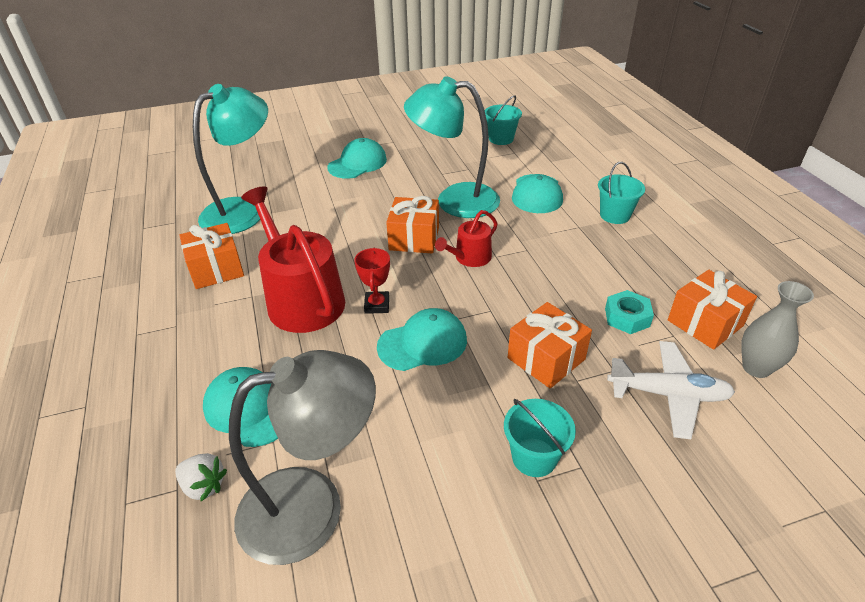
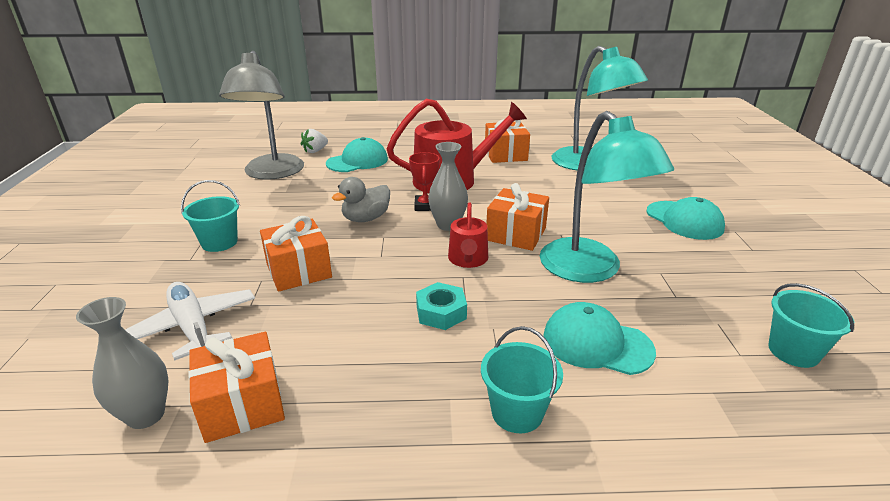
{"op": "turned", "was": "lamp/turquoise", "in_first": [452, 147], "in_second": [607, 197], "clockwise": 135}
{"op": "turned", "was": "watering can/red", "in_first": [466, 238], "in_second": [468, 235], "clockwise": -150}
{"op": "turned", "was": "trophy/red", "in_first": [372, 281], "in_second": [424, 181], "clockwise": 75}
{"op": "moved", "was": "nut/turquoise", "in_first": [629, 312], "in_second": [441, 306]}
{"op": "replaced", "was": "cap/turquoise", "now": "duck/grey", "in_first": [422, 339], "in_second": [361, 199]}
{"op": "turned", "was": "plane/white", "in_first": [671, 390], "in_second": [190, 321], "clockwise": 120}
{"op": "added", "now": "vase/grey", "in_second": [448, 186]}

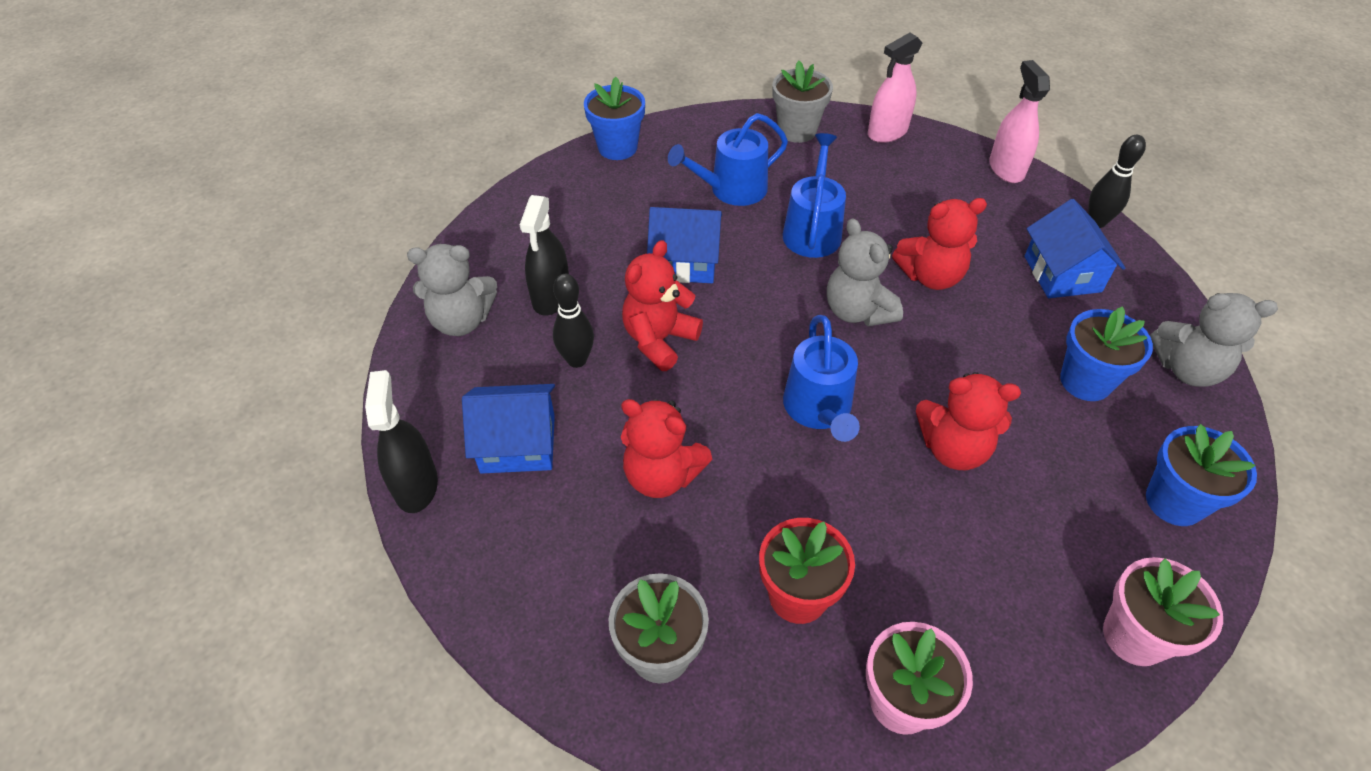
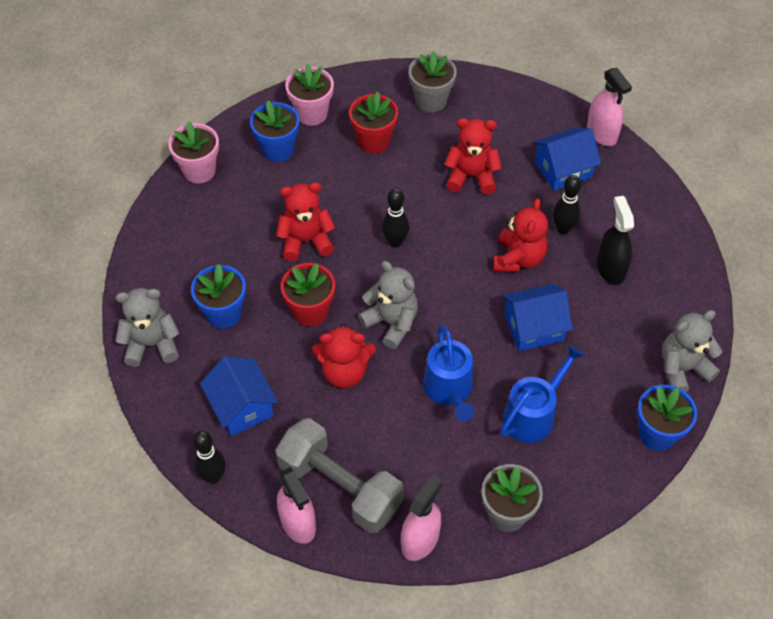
{"op": "turned", "was": "teddy bear/red", "in_first": [939, 244], "in_second": [344, 356], "clockwise": -150}
{"op": "moved", "was": "teddy bear/grey", "in_first": [452, 290], "in_second": [692, 351]}
{"op": "replaced", "was": "watering can/blue", "now": "bowling pin/black", "in_first": [821, 378], "in_second": [395, 218]}
{"op": "recoloured", "was": "spray bottle/black", "now": "spray bottle/pink", "in_first": [401, 441], "in_second": [609, 107]}
{"op": "moved", "was": "flower pot/blue", "in_first": [1201, 475], "in_second": [274, 131]}
{"op": "added", "now": "flower pot/red", "in_second": [308, 294]}
{"op": "added", "now": "dumbbell/grey", "in_second": [339, 475]}

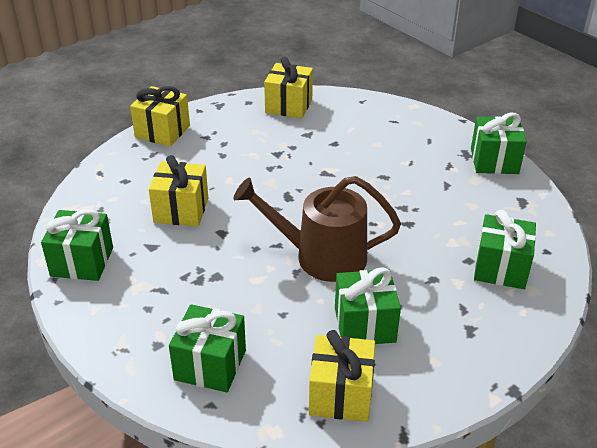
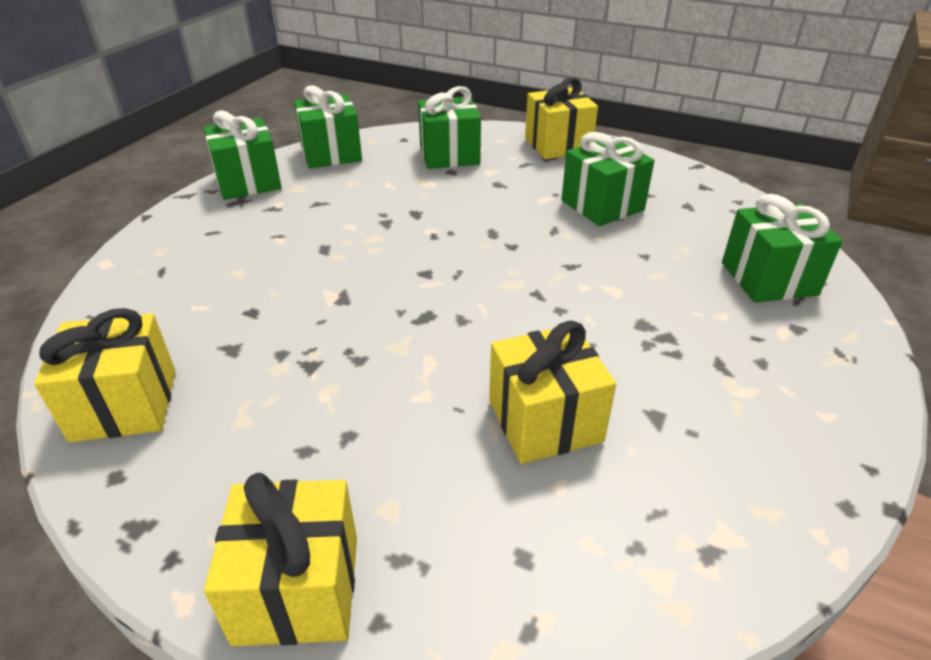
{"op": "removed", "was": "watering can/brown", "in_first": [317, 229]}
{"op": "moved", "was": "gift/green", "in_first": [77, 245], "in_second": [328, 127]}
{"op": "moved", "was": "gift/yellow", "in_first": [342, 376], "in_second": [561, 118]}

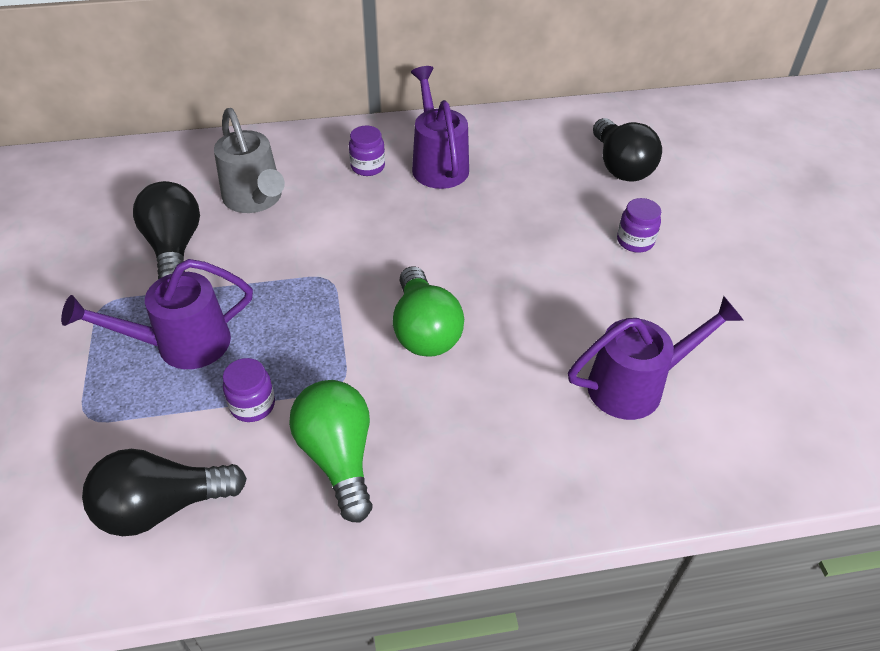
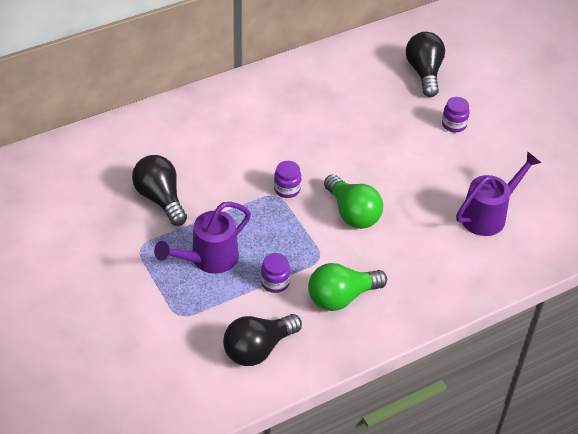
{"op": "removed", "was": "watering can/purple", "in_first": [440, 127]}
{"op": "removed", "was": "watering can/grey", "in_first": [249, 160]}
{"op": "turned", "was": "light bulb/black", "in_first": [627, 150], "in_second": [425, 64], "clockwise": -150}
{"op": "moved", "was": "jar/purple", "in_first": [367, 151], "in_second": [287, 179]}
{"op": "turned", "was": "light bulb/green", "in_first": [331, 451], "in_second": [347, 287], "clockwise": -75}

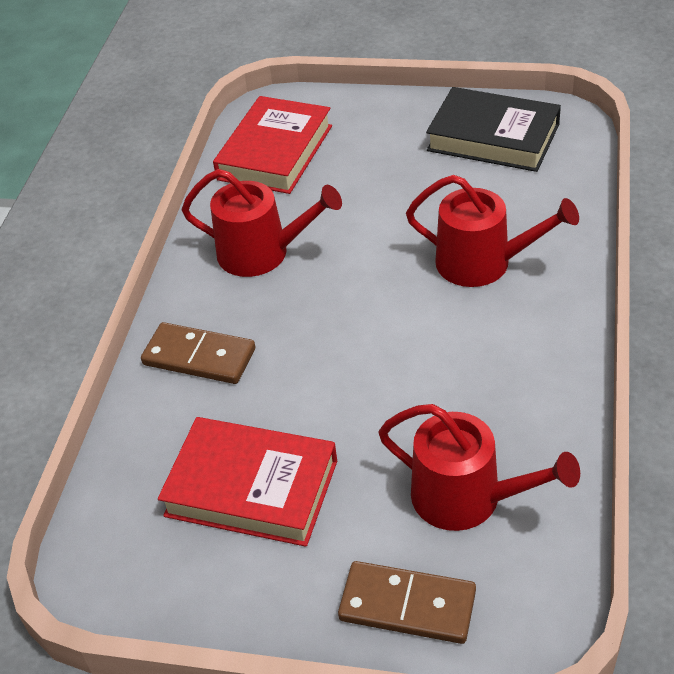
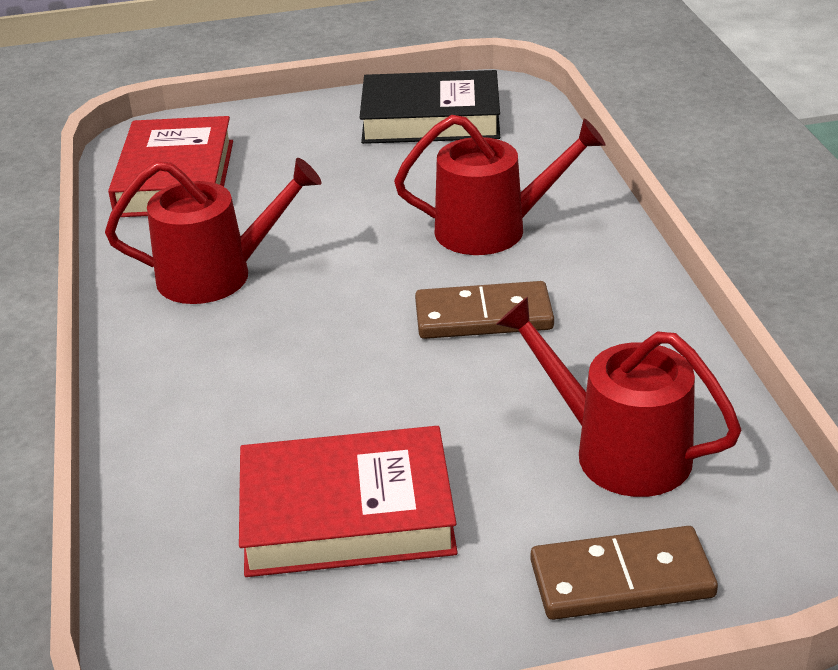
{"op": "moved", "was": "domino/brown", "in_first": [198, 353], "in_second": [484, 310]}
{"op": "turned", "was": "watering can/red", "in_first": [479, 467], "in_second": [618, 397], "clockwise": -150}

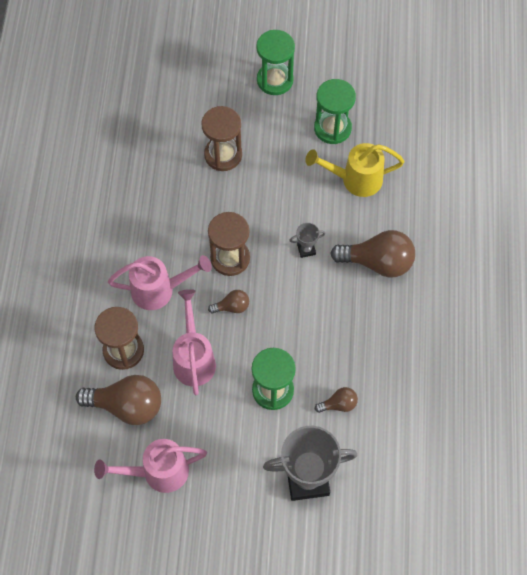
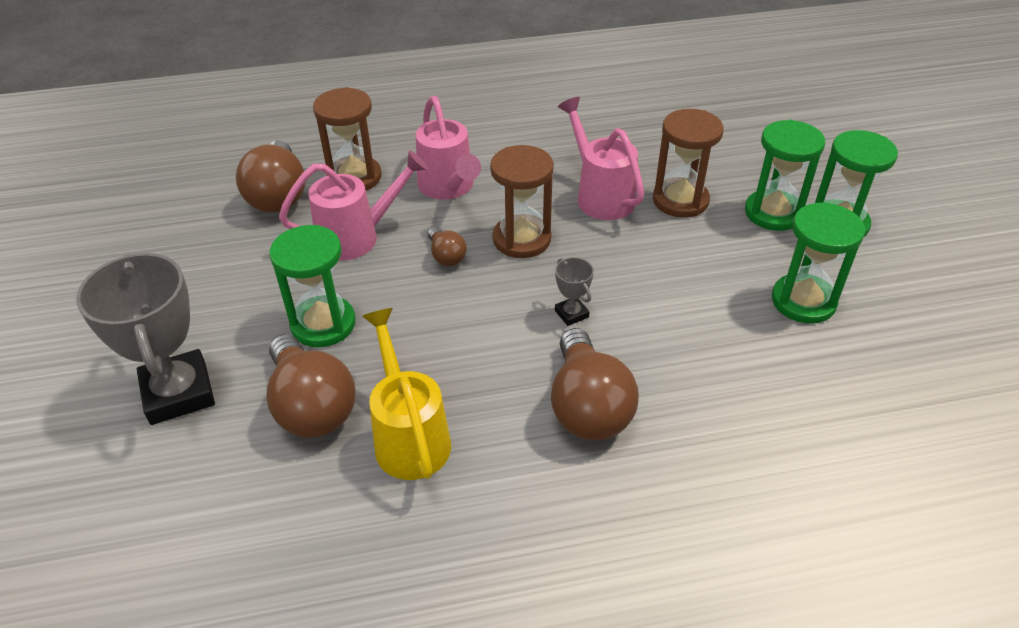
{"op": "moved", "was": "watering can/yellow", "in_first": [354, 170], "in_second": [406, 394]}
{"op": "resized", "was": "light bulb/brown", "in_first": [336, 400], "in_second": [311, 386], "ratio": 2.01}
{"op": "moved", "was": "watering can/pink", "in_first": [150, 466], "in_second": [601, 158]}
{"op": "added", "now": "hourglass/green", "in_second": [785, 175]}

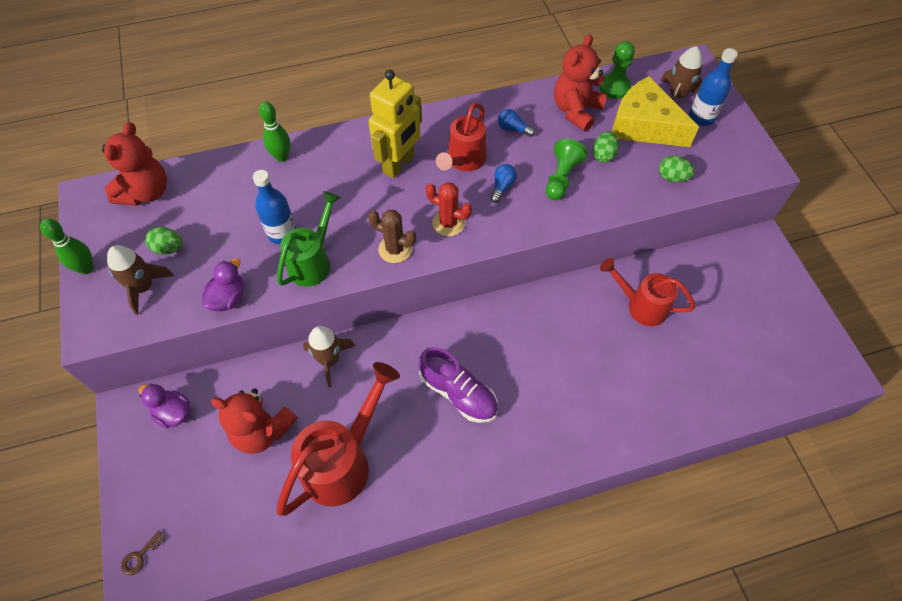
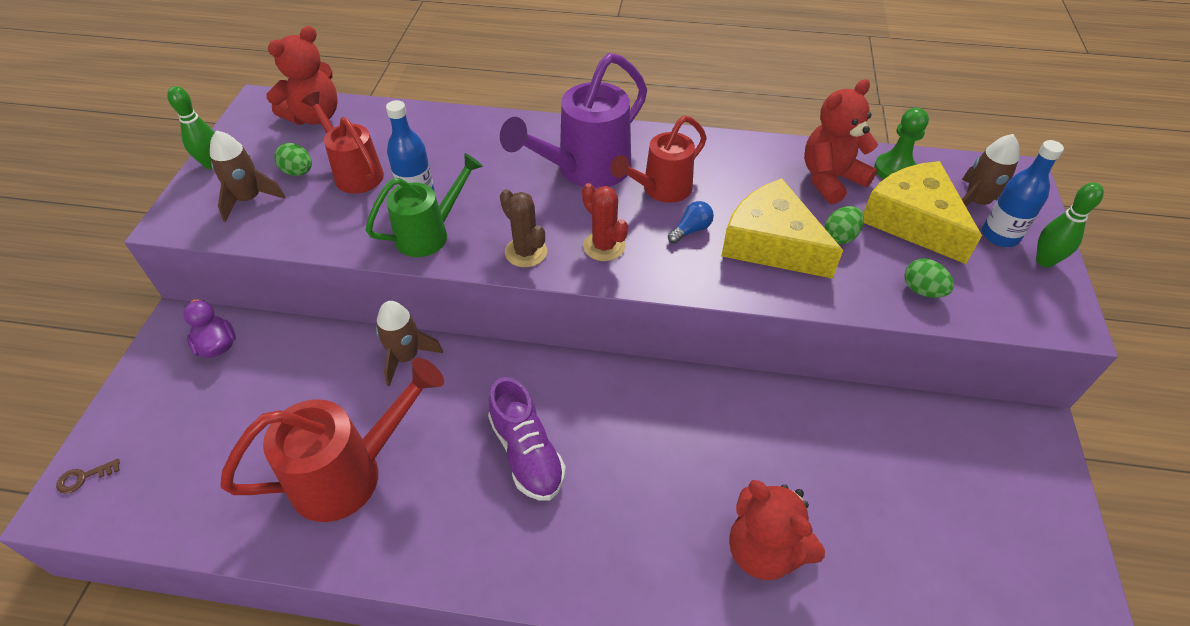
{"op": "replaced", "was": "robot/yellow", "now": "watering can/purple", "in_first": [395, 123], "in_second": [573, 120]}
{"op": "moved", "was": "bowling pin/green", "in_first": [274, 132], "in_second": [1070, 224]}
{"op": "removed", "was": "light bulb/blue", "in_first": [516, 123]}
{"op": "replaced", "was": "pawn/green", "now": "cheese/yellow", "in_first": [567, 169], "in_second": [782, 228]}
{"op": "removed", "was": "duck/purple", "in_first": [223, 284]}
{"op": "moved", "was": "watering can/red", "in_first": [647, 292], "in_second": [342, 143]}
{"op": "moved", "was": "teddy bear/red", "in_first": [254, 421], "in_second": [777, 530]}

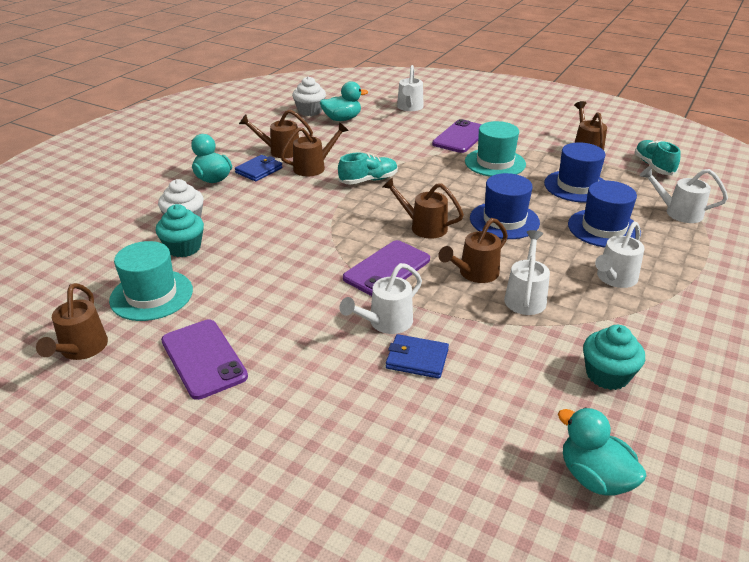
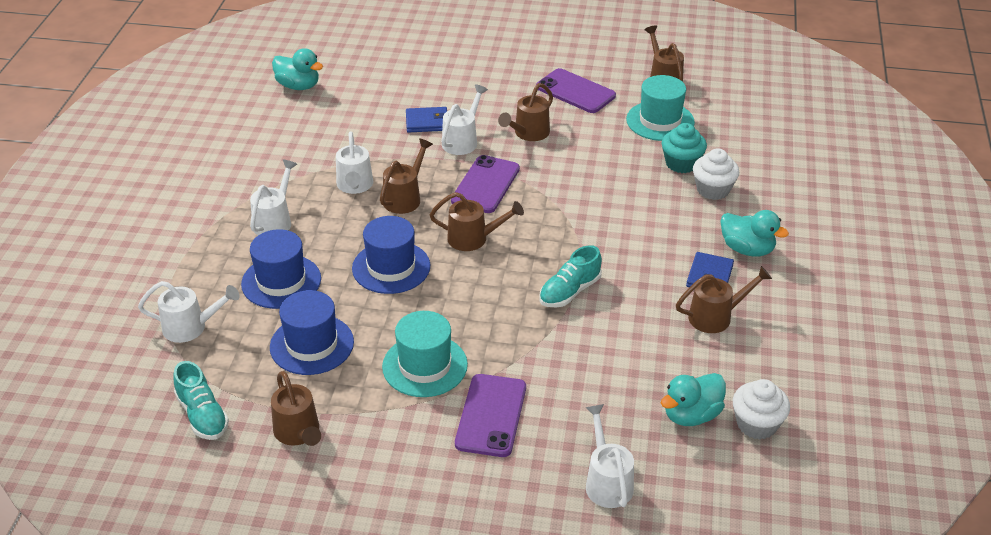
{"op": "moved", "was": "watering can/brown", "in_first": [314, 149], "in_second": [525, 112]}
{"op": "removed", "was": "cupcake/turquoise", "in_first": [614, 357]}

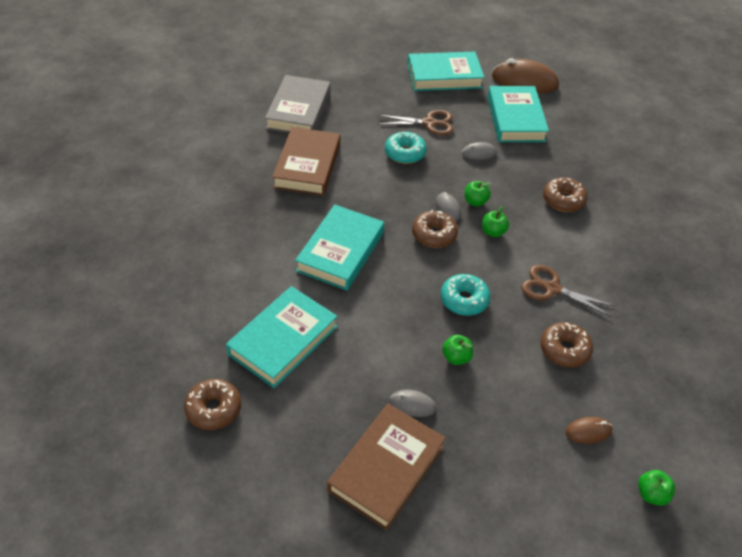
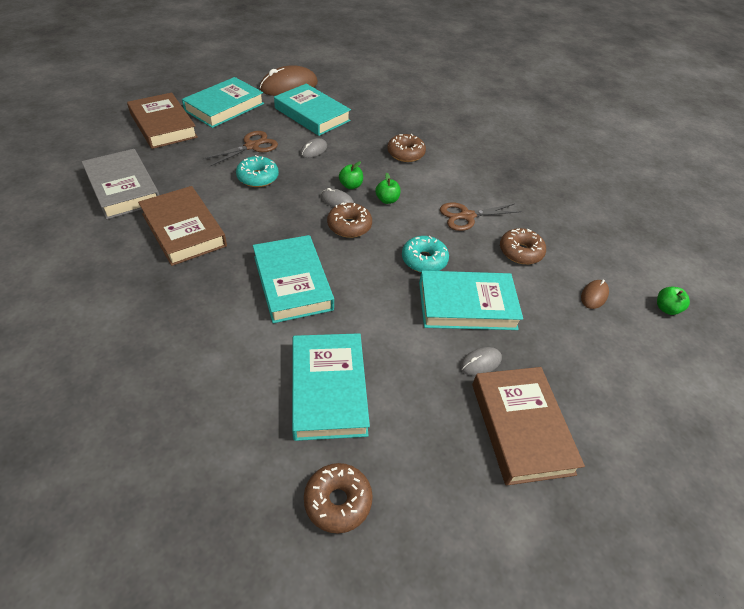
{"op": "replaced", "was": "apple/green", "now": "book/turquoise", "in_first": [457, 350], "in_second": [471, 300]}
{"op": "added", "now": "book/brown", "in_second": [162, 121]}

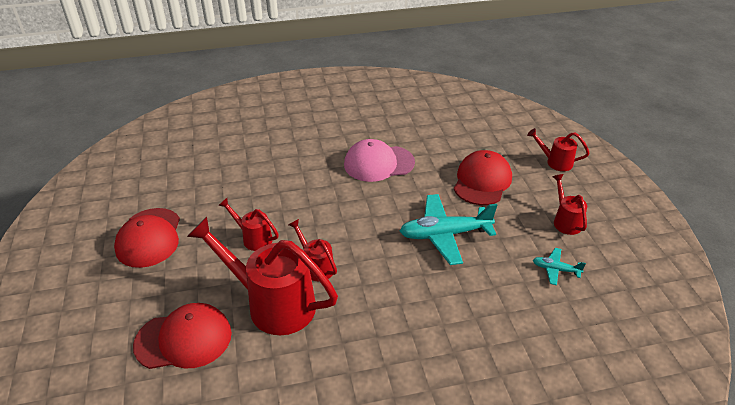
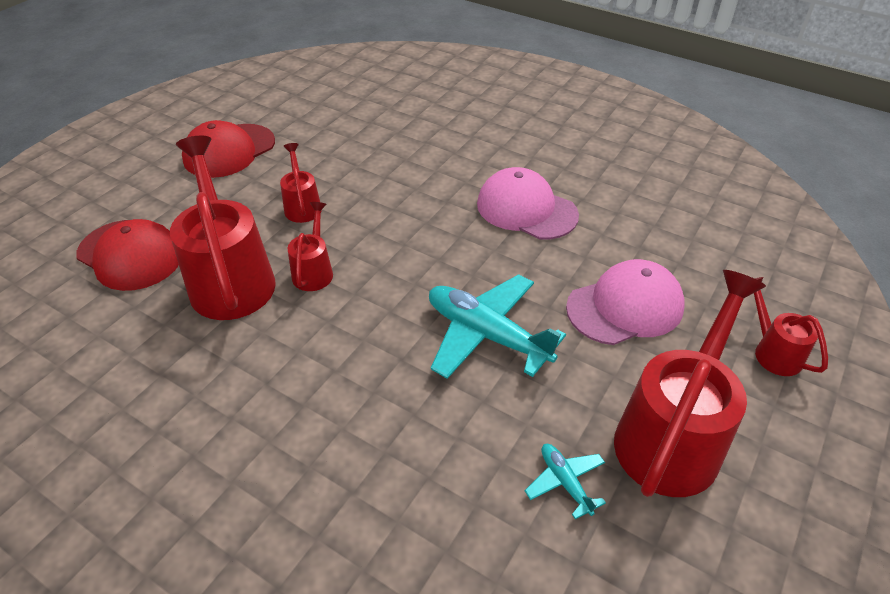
{"op": "recoloured", "was": "cap/red", "now": "cap/pink", "in_first": [483, 177], "in_second": [625, 302]}
{"op": "resized", "was": "watering can/red", "in_first": [569, 204], "in_second": [690, 383], "ratio": 2.03}

